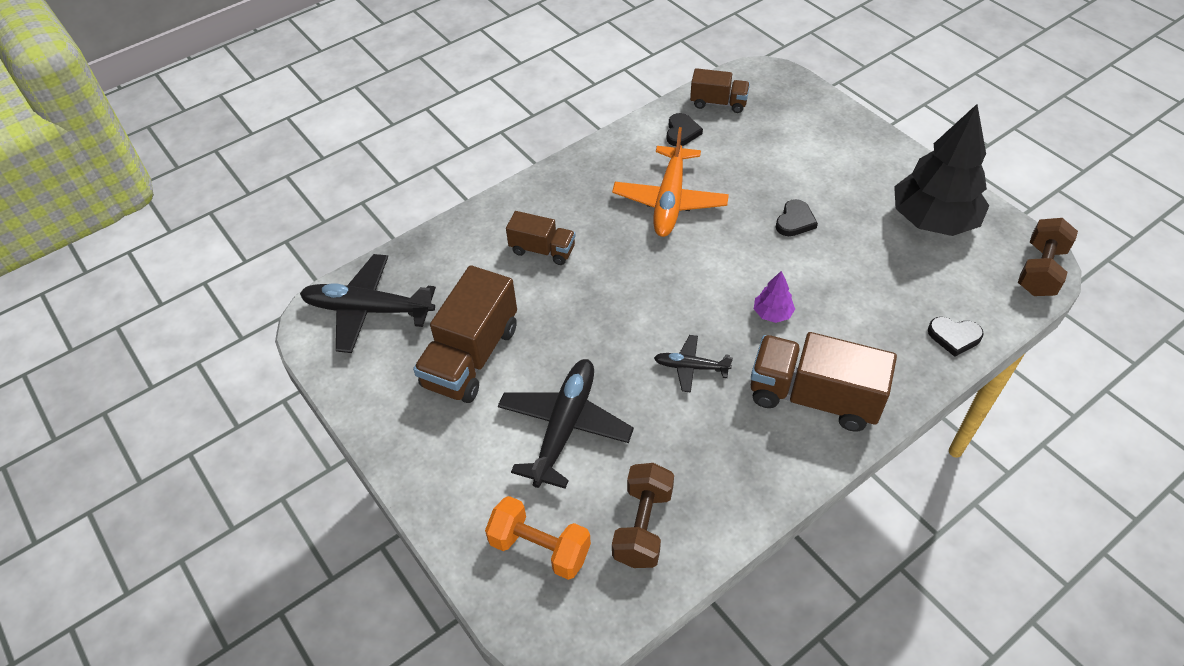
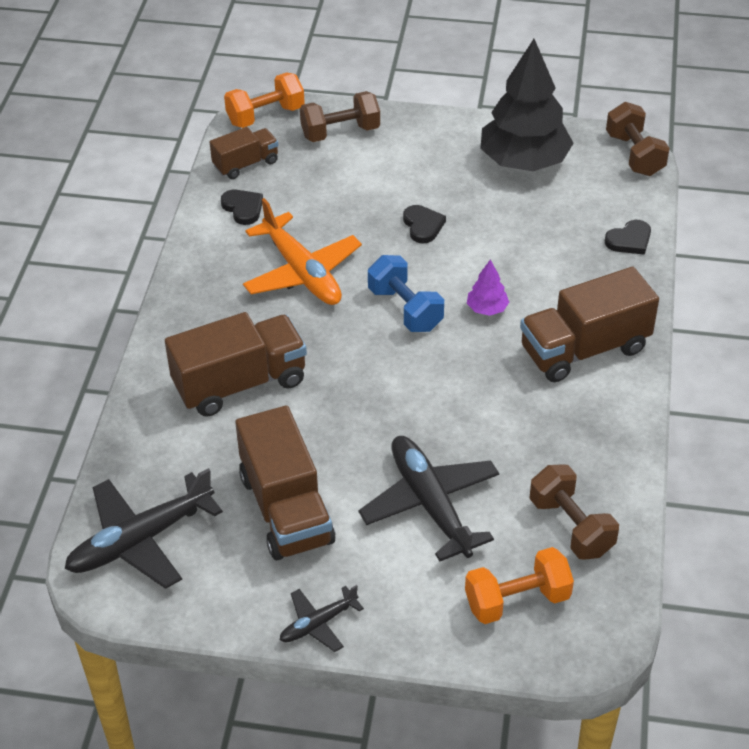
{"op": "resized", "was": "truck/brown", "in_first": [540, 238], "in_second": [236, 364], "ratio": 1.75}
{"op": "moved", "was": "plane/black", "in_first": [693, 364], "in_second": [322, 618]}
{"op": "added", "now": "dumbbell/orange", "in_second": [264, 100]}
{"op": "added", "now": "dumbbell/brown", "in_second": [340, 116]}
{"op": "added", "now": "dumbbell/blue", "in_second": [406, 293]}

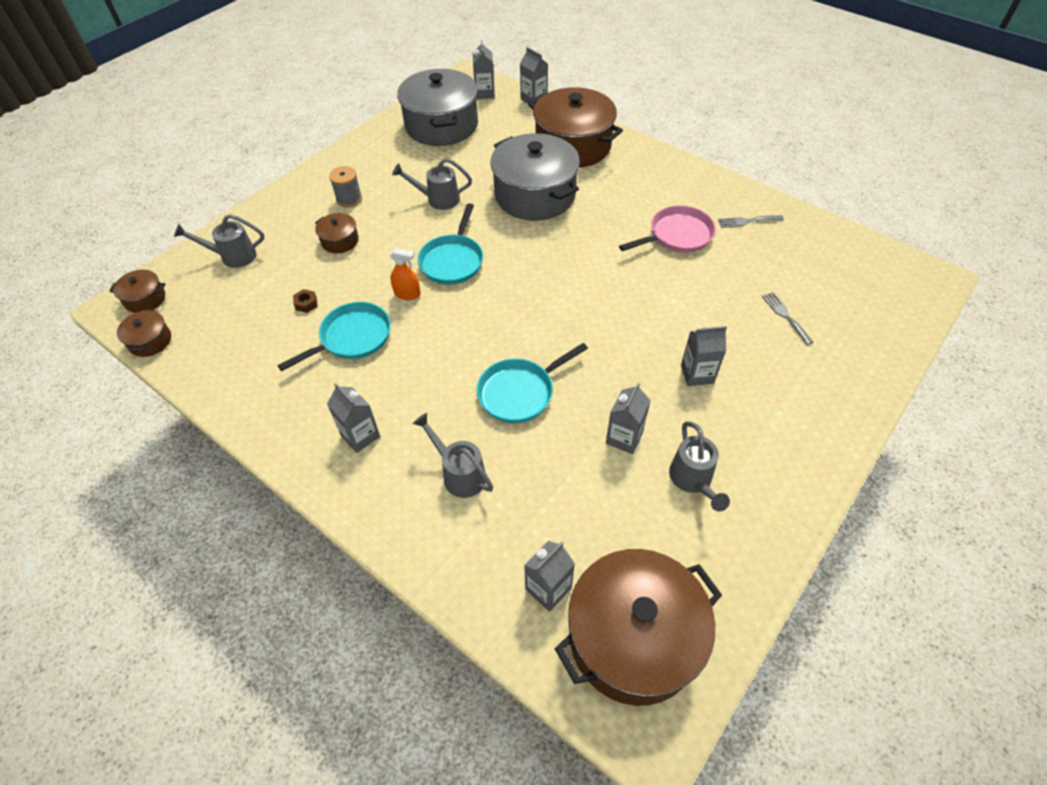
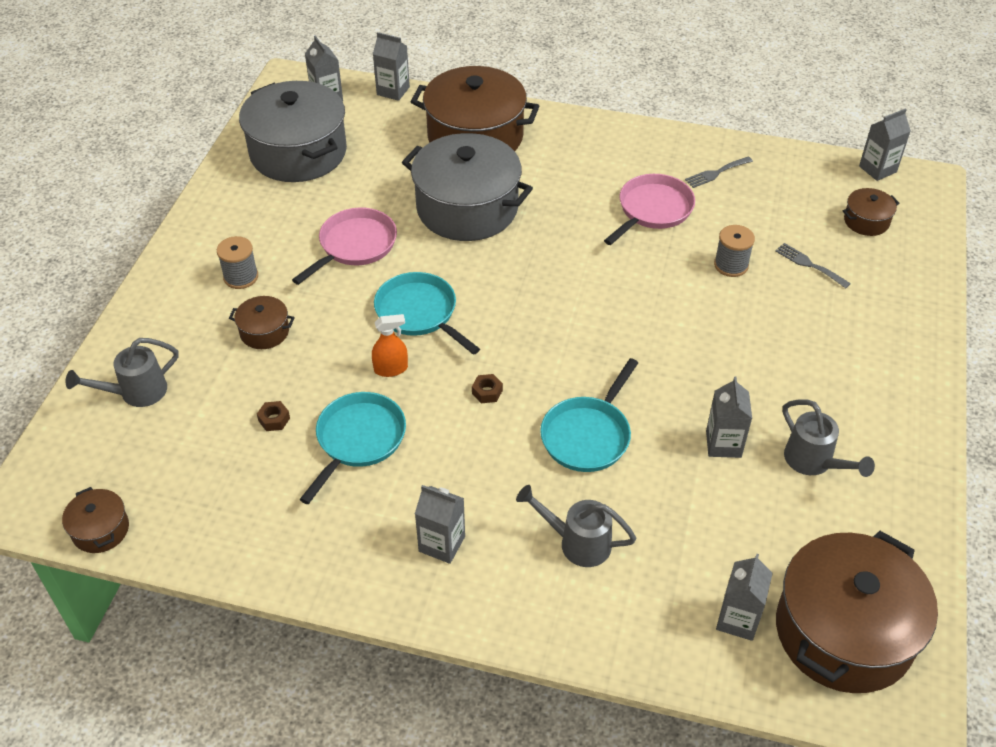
{"op": "replaced", "was": "watering can/grey", "now": "pan/pink", "in_first": [432, 184], "in_second": [344, 246]}
{"op": "turned", "was": "pan/turquoise", "in_first": [450, 244], "in_second": [427, 313], "clockwise": 150}
{"op": "moved", "was": "pot/brown", "in_first": [137, 291], "in_second": [871, 212]}
{"op": "moved", "was": "carton/grey", "in_first": [704, 356], "in_second": [885, 144]}
{"op": "added", "now": "spool/grey", "in_second": [734, 251]}
{"op": "added", "now": "nut/brown", "in_second": [487, 388]}

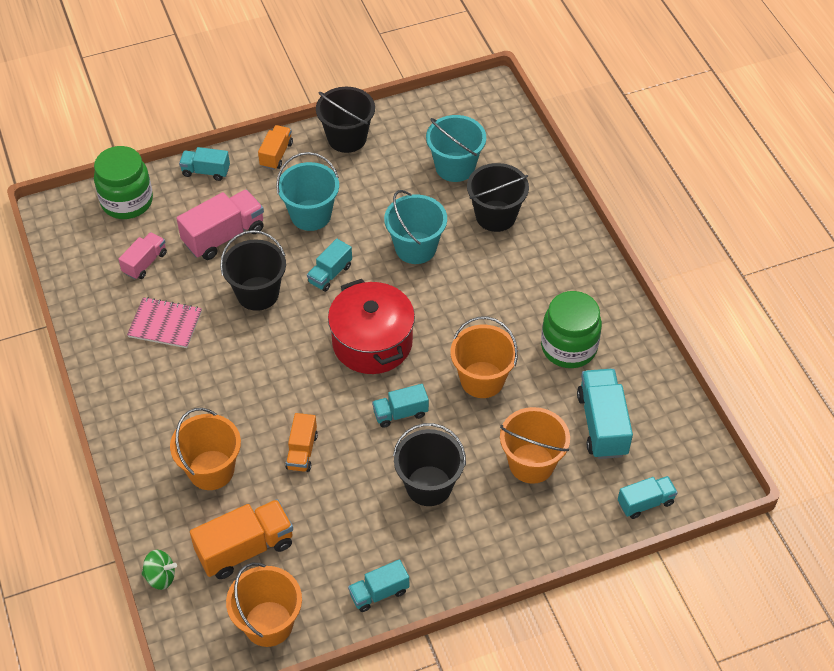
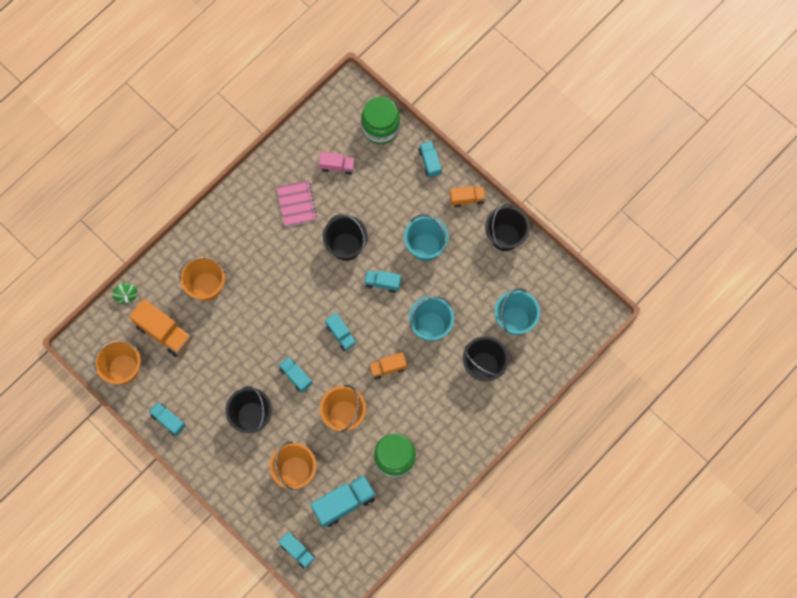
{"op": "removed", "was": "truck/pink", "in_first": [220, 225]}
{"op": "replaced", "was": "pot/red", "now": "truck/turquoise", "in_first": [371, 326], "in_second": [341, 332]}
{"op": "moved", "was": "truck/orange", "in_first": [301, 442], "in_second": [388, 365]}

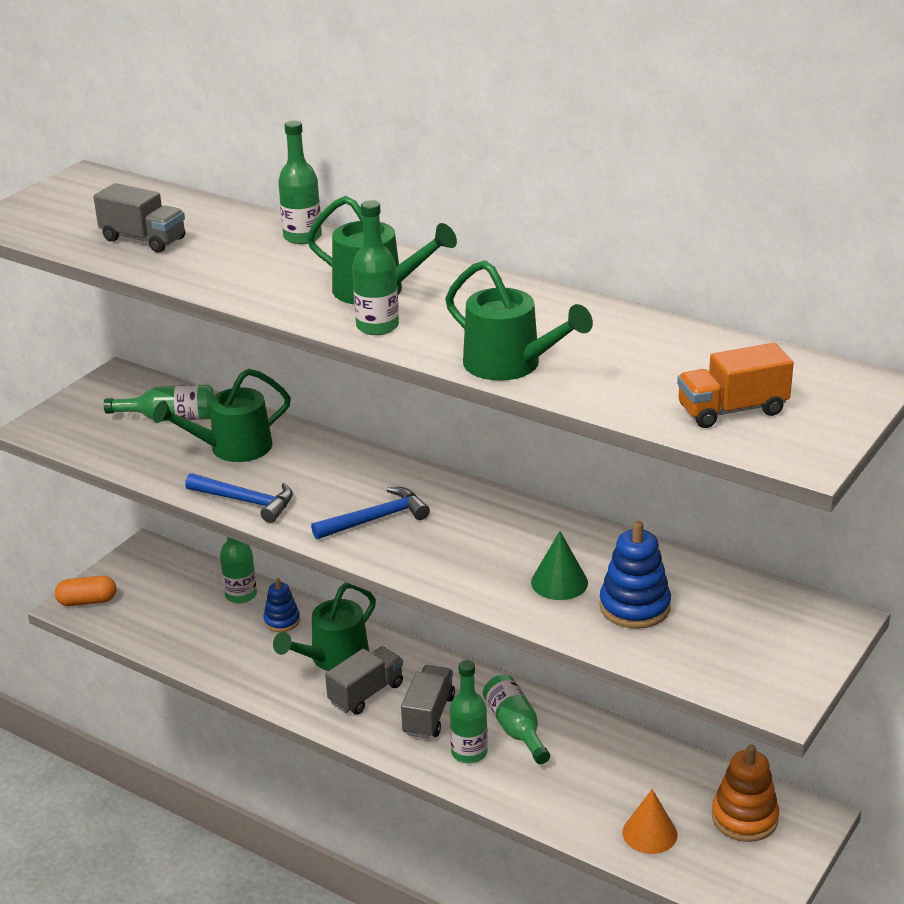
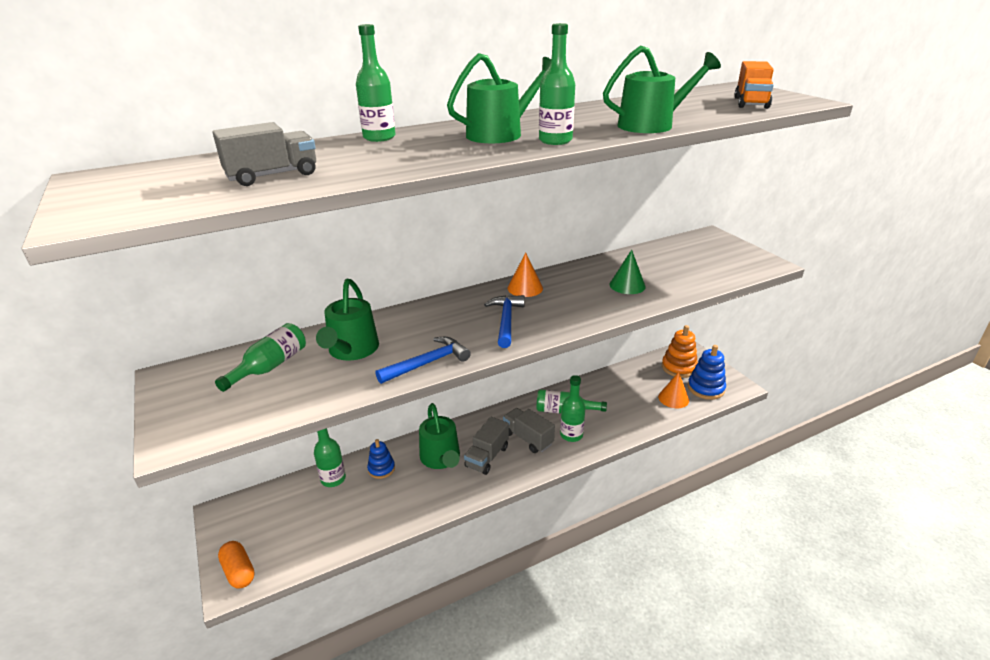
{"op": "moved", "was": "stacking toy/blue", "in_first": [635, 575], "in_second": [707, 372]}
{"op": "turned", "was": "capsule/orange", "in_first": [85, 591], "in_second": [236, 565], "clockwise": -60}
{"op": "turned", "was": "truck/grey", "in_first": [364, 680], "in_second": [486, 446], "clockwise": -135}
{"op": "added", "now": "cone/orange", "in_second": [525, 274]}

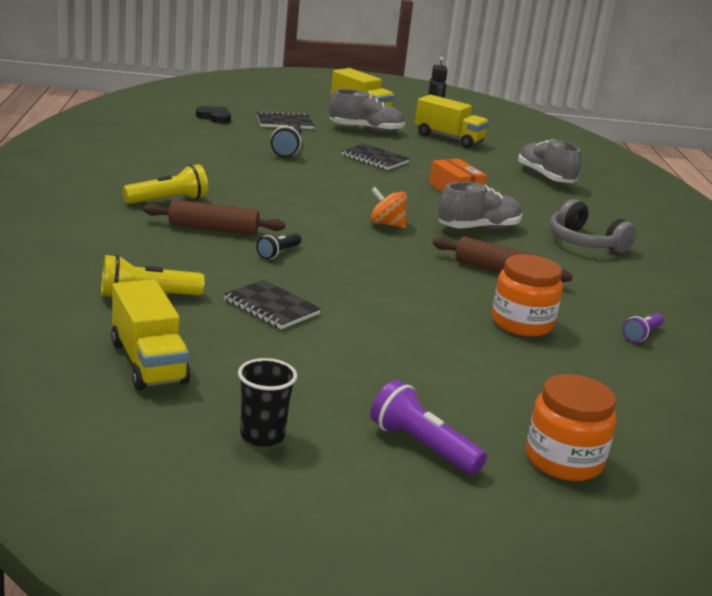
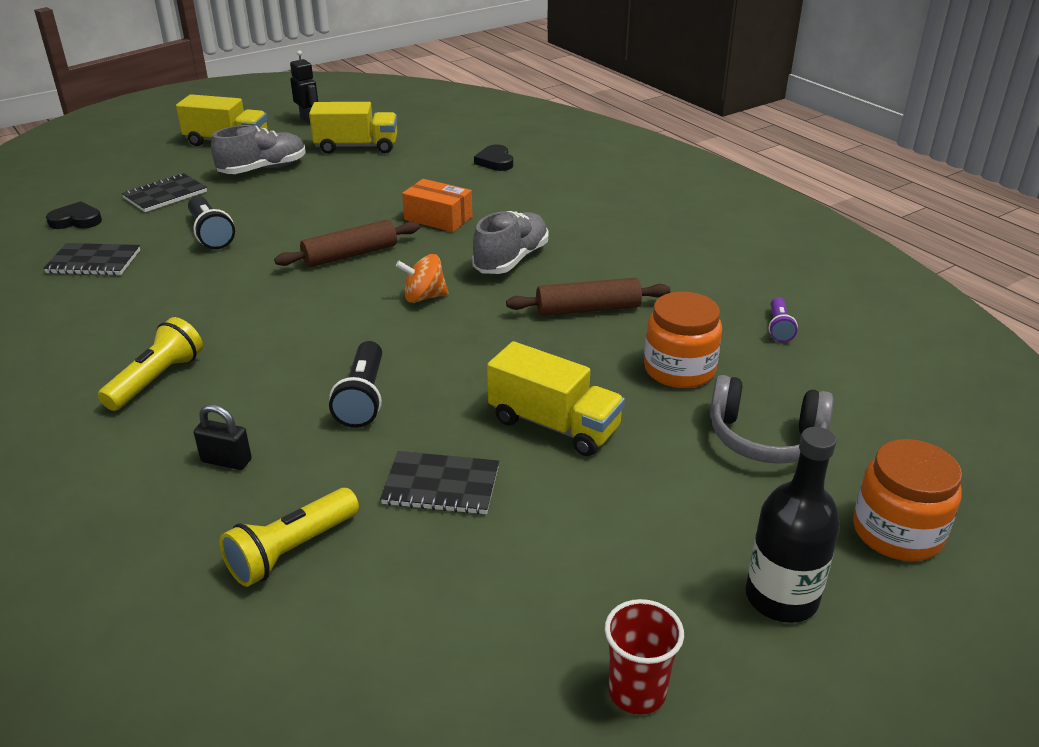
{"op": "replaced", "was": "shoe/grey", "now": "heart/black", "in_first": [549, 161], "in_second": [493, 157]}
{"op": "moved", "was": "notebook/black", "in_first": [376, 157], "in_second": [91, 259]}
{"op": "moved", "was": "headphones/grey", "in_first": [593, 226], "in_second": [771, 419]}
{"op": "moved", "was": "rolling pin/brown", "in_first": [214, 217], "in_second": [347, 243]}
{"op": "resized", "was": "flashlight/black", "in_first": [278, 246], "in_second": [355, 384], "ratio": 1.63}
{"op": "moved", "was": "truck/yellow", "in_first": [150, 334], "in_second": [556, 398]}
{"op": "recoloured", "was": "cup/black", "now": "cup/red", "in_first": [267, 402], "in_second": [644, 657]}
{"op": "replaced", "was": "flashlight/purple", "now": "bottle/black", "in_first": [428, 427], "in_second": [793, 525]}
{"op": "added", "now": "padlock/black", "in_second": [223, 437]}

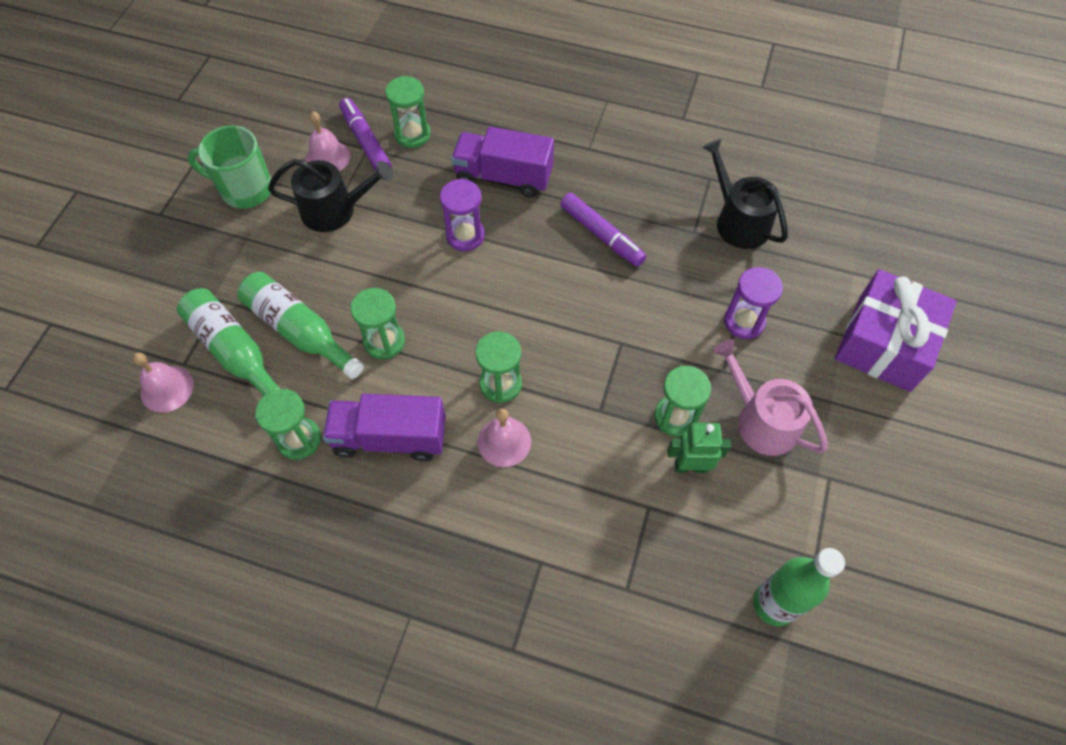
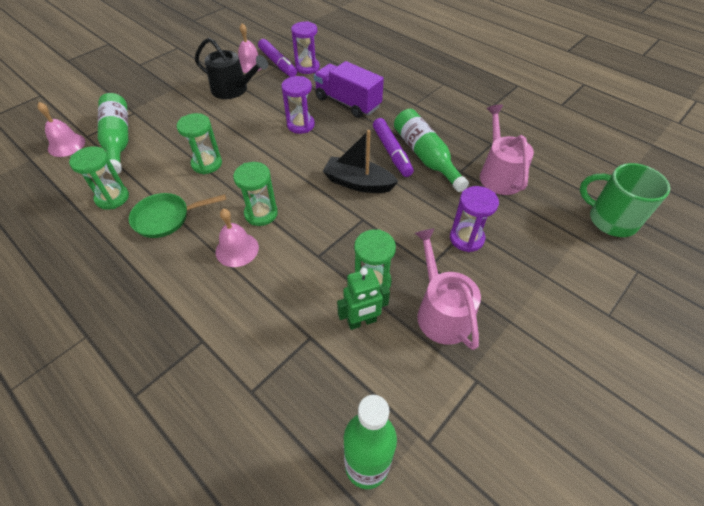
{"op": "recoloured", "was": "hourglass/green", "now": "hourglass/purple", "in_first": [407, 112], "in_second": [305, 47]}
{"op": "turned", "was": "marker/purple", "in_first": [365, 134], "in_second": [277, 58], "clockwise": 150}
{"op": "moved", "was": "mug/green", "in_first": [229, 167], "in_second": [625, 200]}
{"op": "recoloured", "was": "watering can/black", "now": "watering can/pink", "in_first": [745, 194], "in_second": [507, 150]}
{"op": "removed", "was": "gift/purple", "in_first": [896, 330]}
{"op": "moved", "was": "bottle/green", "in_first": [300, 325], "in_second": [431, 150]}
{"op": "replaced", "was": "truck/purple", "now": "pan/green", "in_first": [384, 427], "in_second": [177, 215]}
{"op": "turned", "was": "robot/green", "in_first": [699, 448], "in_second": [363, 299], "clockwise": 135}
{"op": "added", "now": "boat/black", "in_second": [360, 161]}

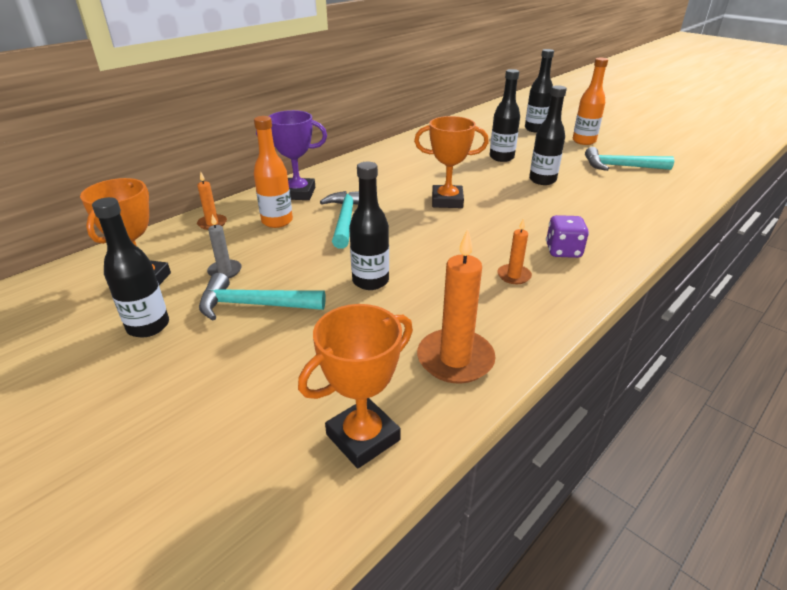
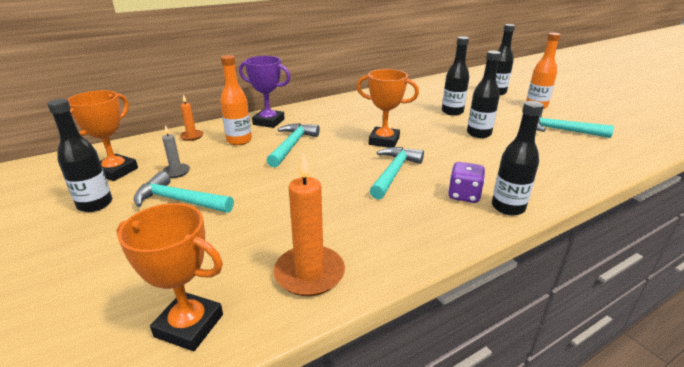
{"op": "moved", "was": "bottle/black", "in_first": [369, 226], "in_second": [518, 158]}
{"op": "removed", "was": "candle/orange", "in_first": [515, 251]}
{"op": "turned", "was": "trophy/orange", "in_first": [355, 386], "in_second": [169, 277], "clockwise": 45}
{"op": "added", "now": "hammer/turquoise", "in_second": [396, 173]}

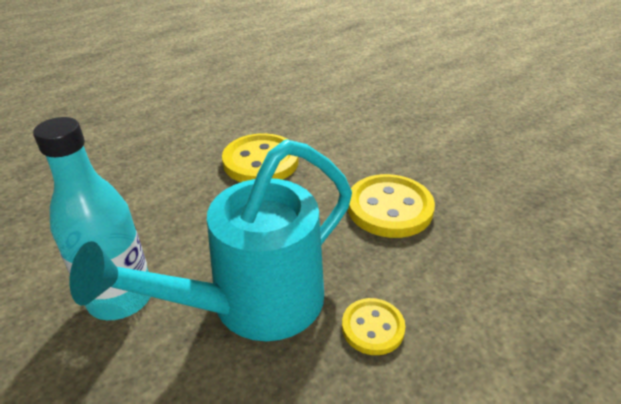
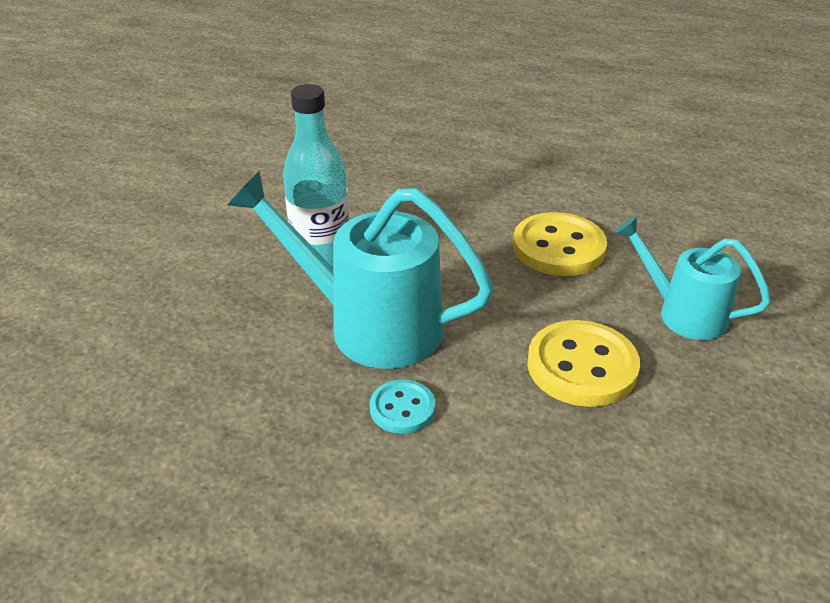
{"op": "recoloured", "was": "button/yellow", "now": "button/turquoise", "in_first": [373, 326], "in_second": [402, 407]}
{"op": "added", "now": "watering can/turquoise", "in_second": [693, 278]}

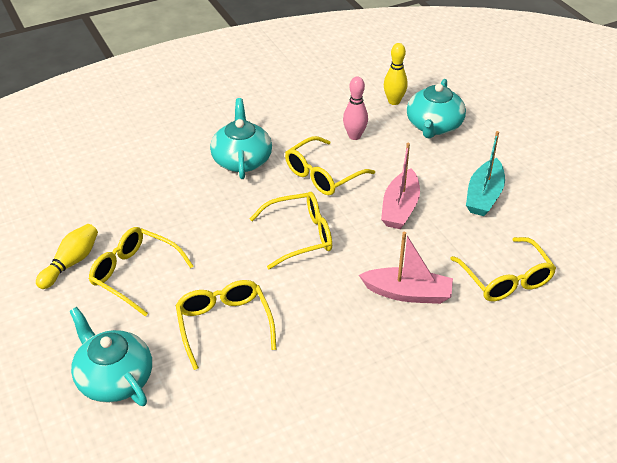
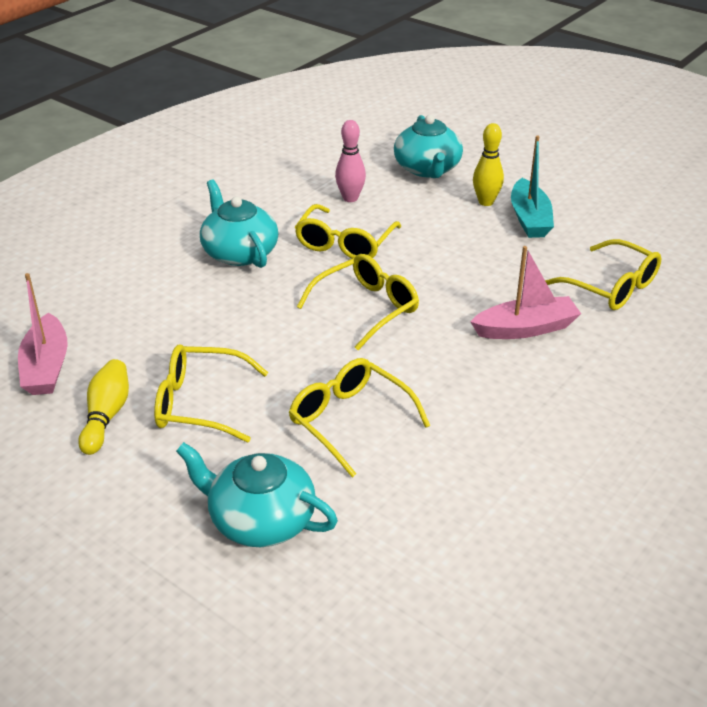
{"op": "moved", "was": "bowling pin/yellow", "in_first": [396, 74], "in_second": [488, 164]}
{"op": "moved", "was": "boat/pink", "in_first": [400, 186], "in_second": [43, 334]}

